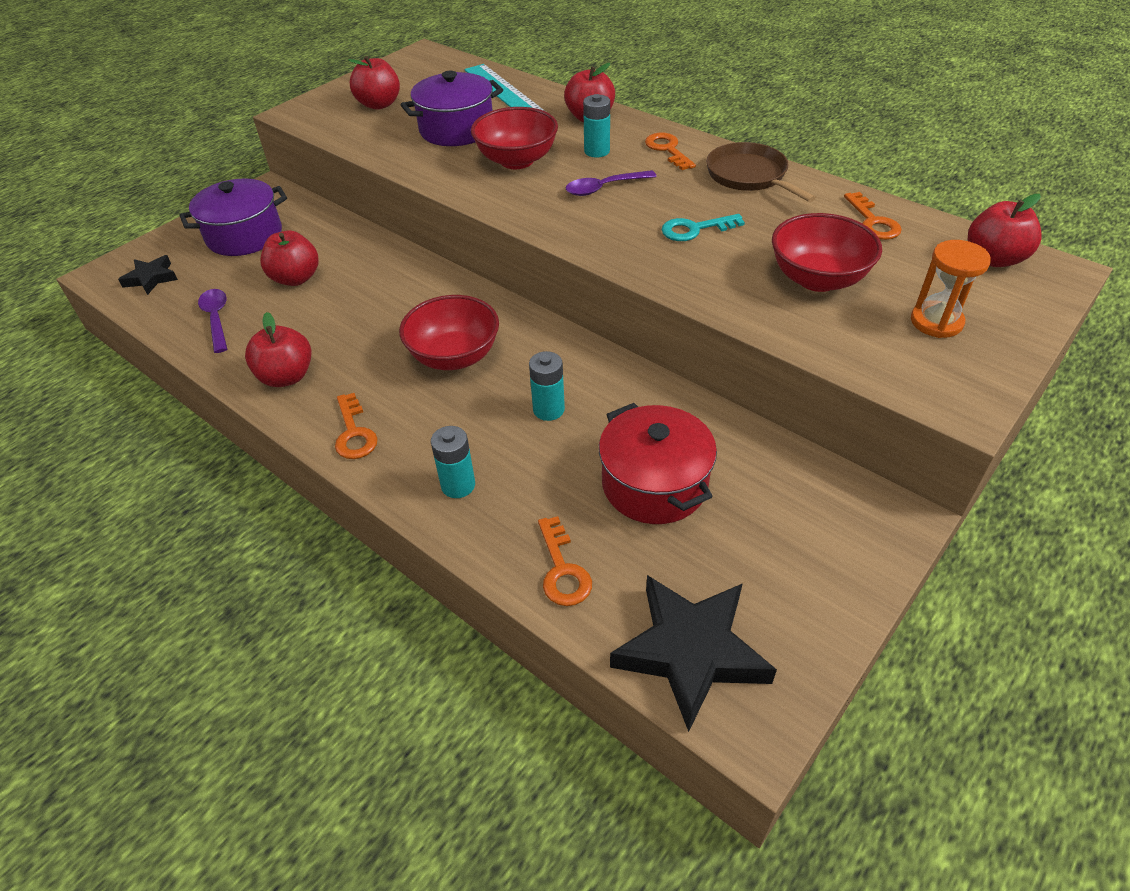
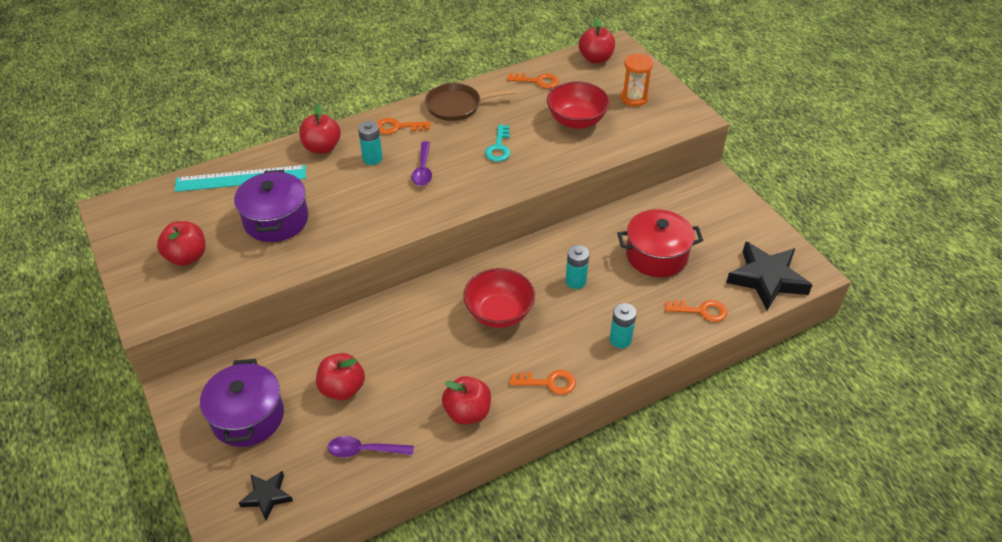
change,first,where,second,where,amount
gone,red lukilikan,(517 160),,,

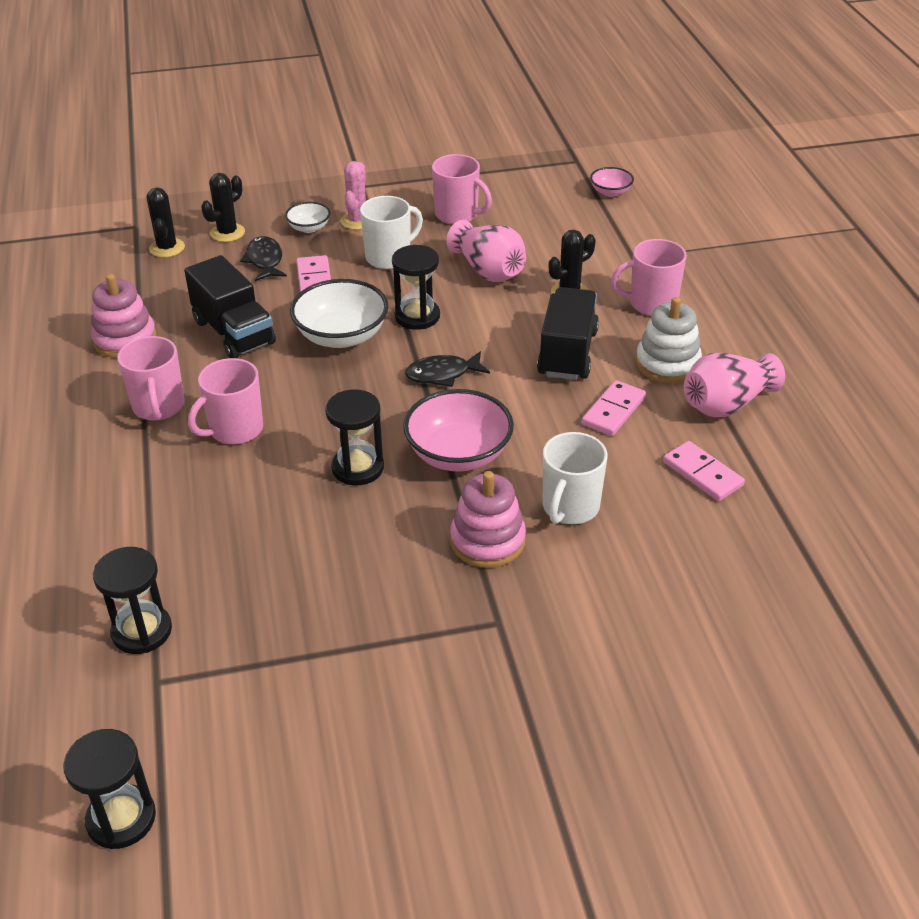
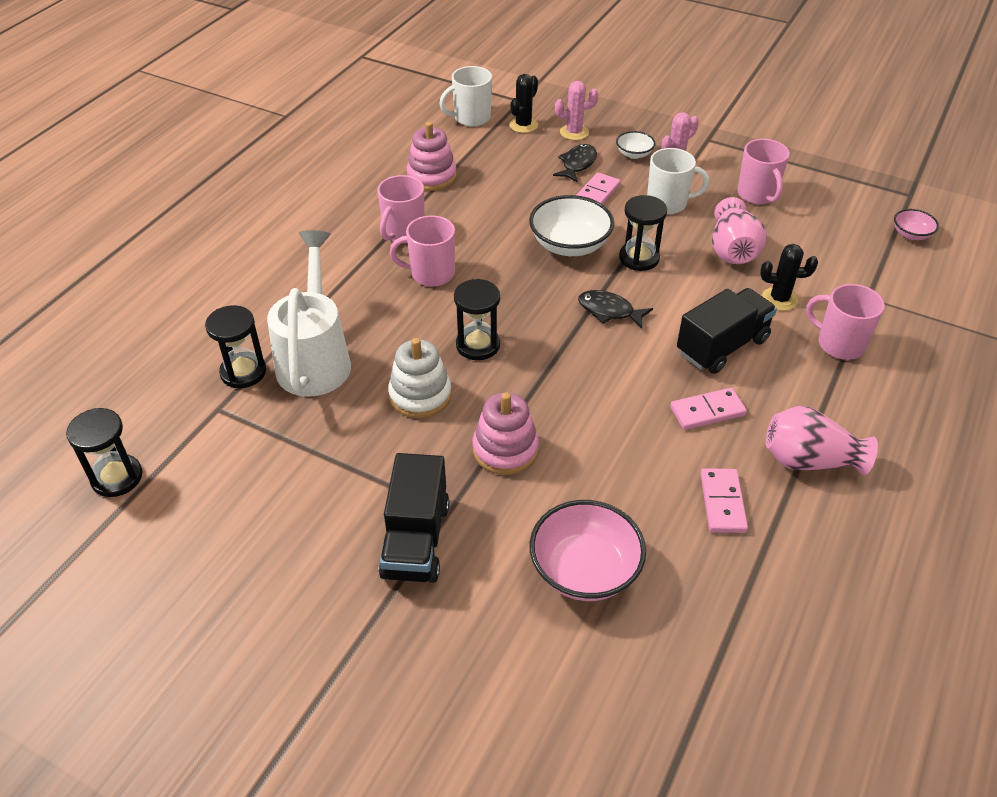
change,first,where,second,where,amount
new,,,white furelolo,(315 358),
shifted,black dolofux,(234 332),,(416 540),
shifted,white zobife,(667 363),,(420 395),
shifted,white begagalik,(570 508),,(471 118),
shifted,pink lukilikan,(458 454),,(584 570),
repainted,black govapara,(227 233),pink govapara,(574 132),

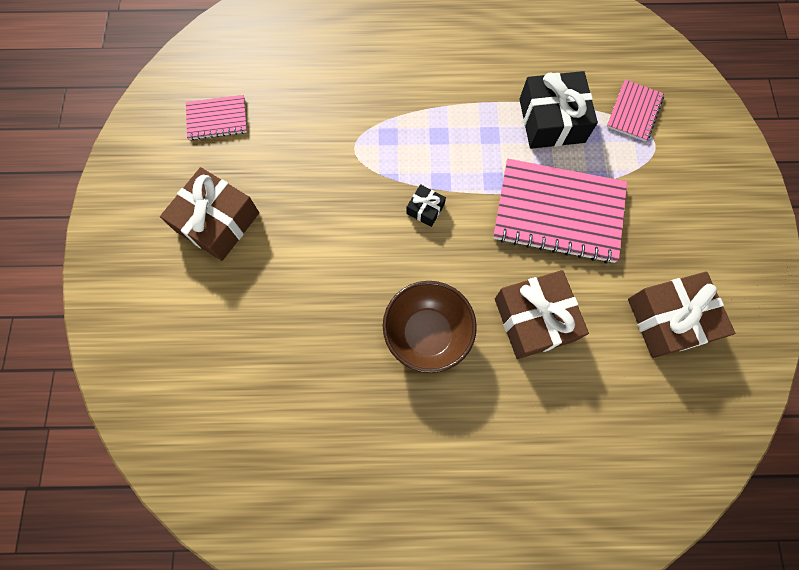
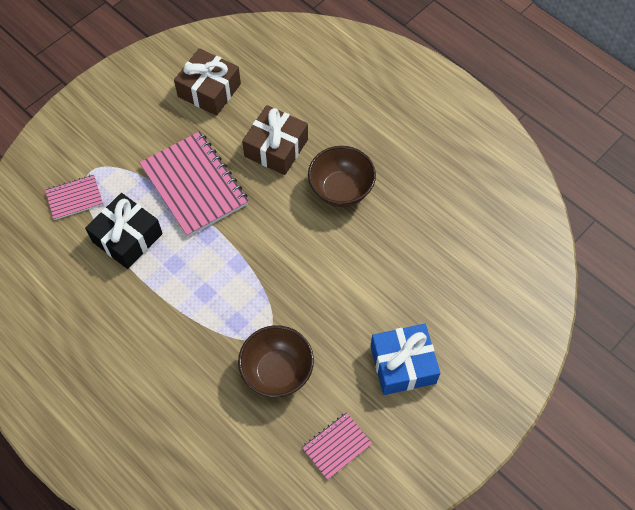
change,first,where,second,where,amount
new,,,brown lukilikan,(277 371),
rotated,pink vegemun,(217 119),,(336 446),75 degrees counterclockwise
repainted,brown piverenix,(217 222),blue piverenix,(403 364),
gone,black piverenix,(425 209),,,

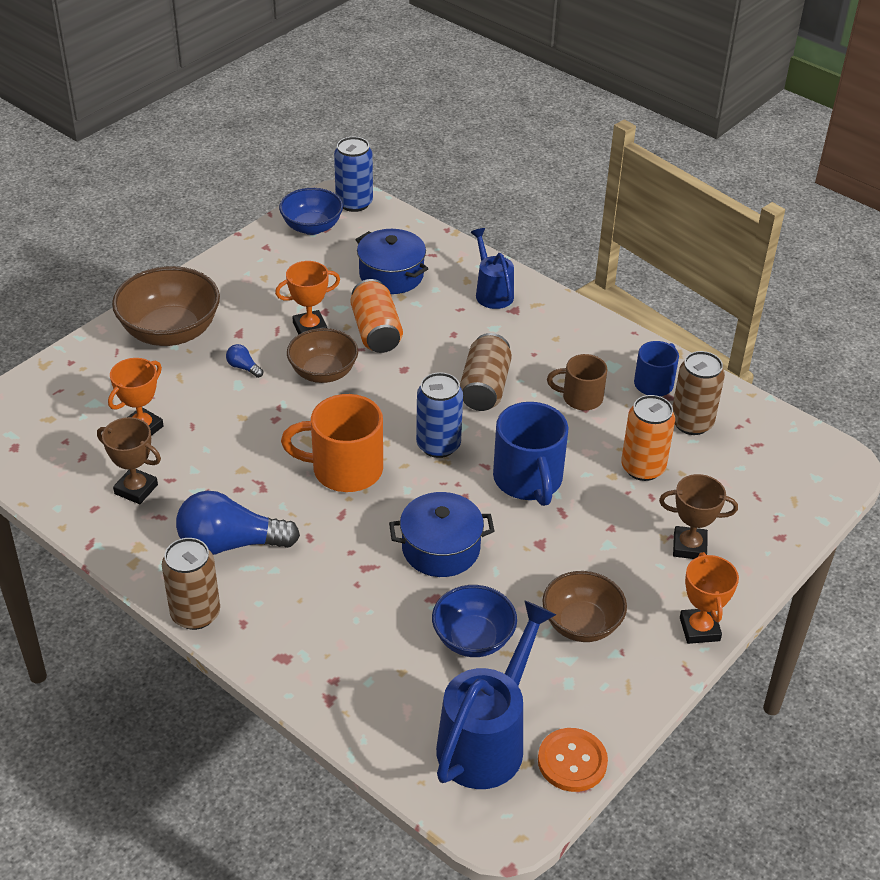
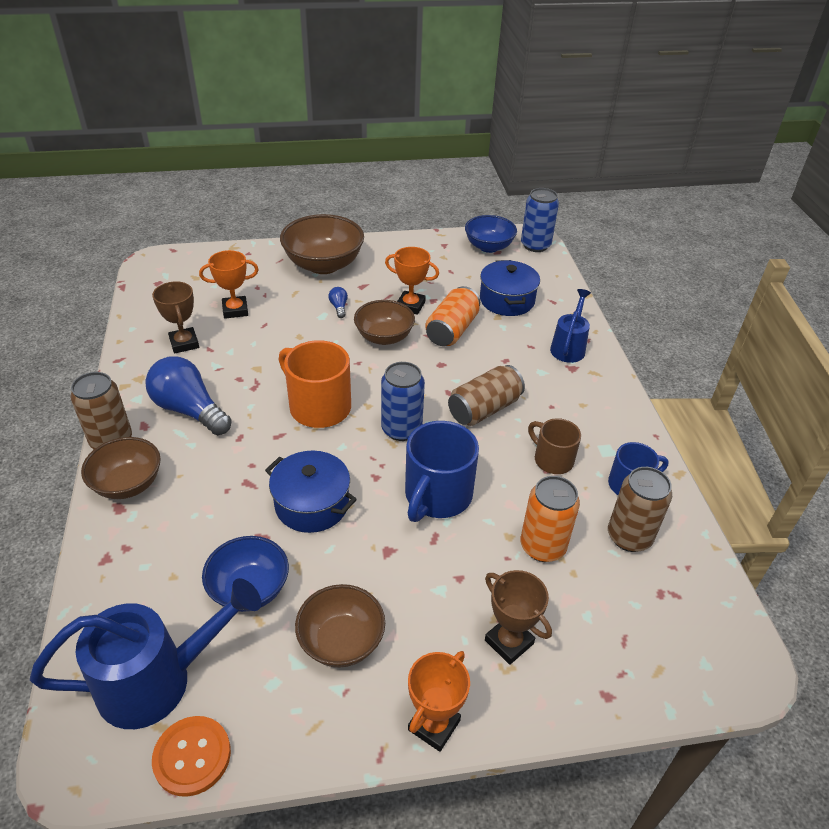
change,first,where,second,where,amount
new,,,brown lukilikan,(128 484),

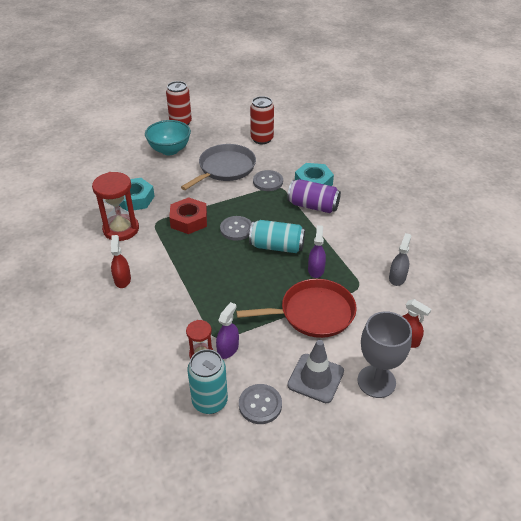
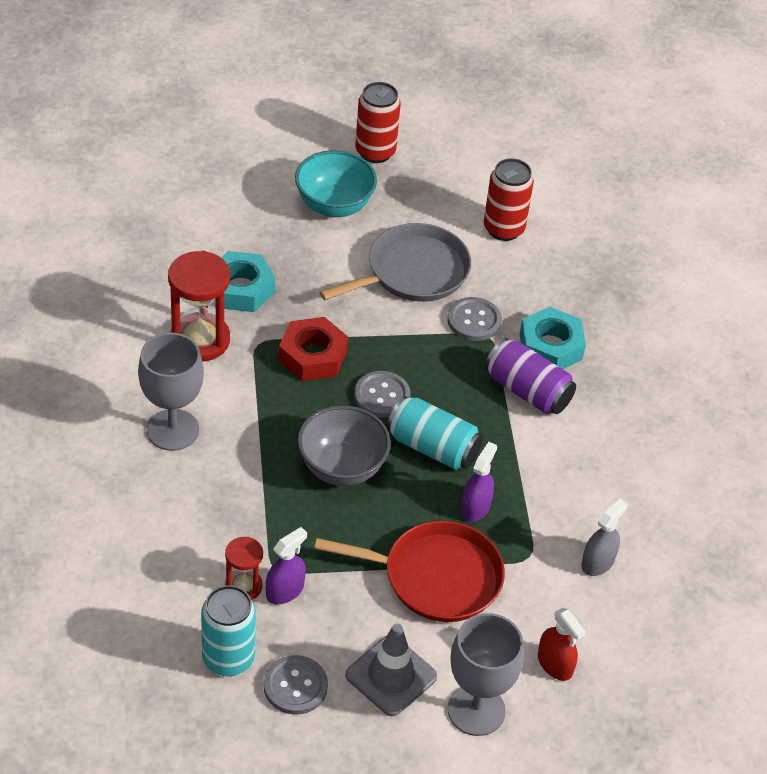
change,first,where,second,where,amount
swapped,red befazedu,(122 279),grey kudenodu,(173 430),
new,,,grey lukilikan,(342 468),

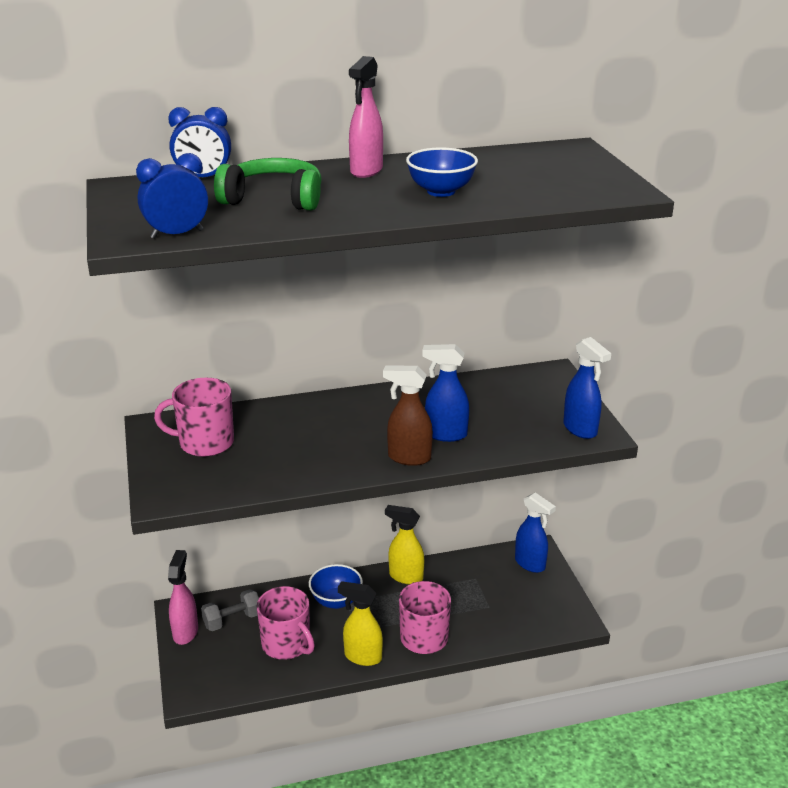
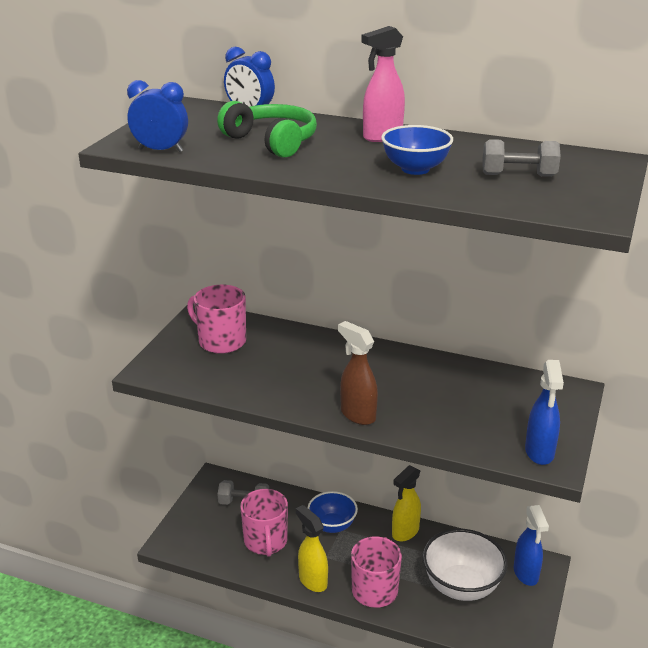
change,first,where,second,where,amount
rotated,yellow befazedu,(405 576),,(405 532),105 degrees counterclockwise
new,,,white lukilikan,(461 586),
new,,,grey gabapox,(518 175),
gone,pink befazedu,(185 632),,,
gone,blue befazedu,(445 434),,,

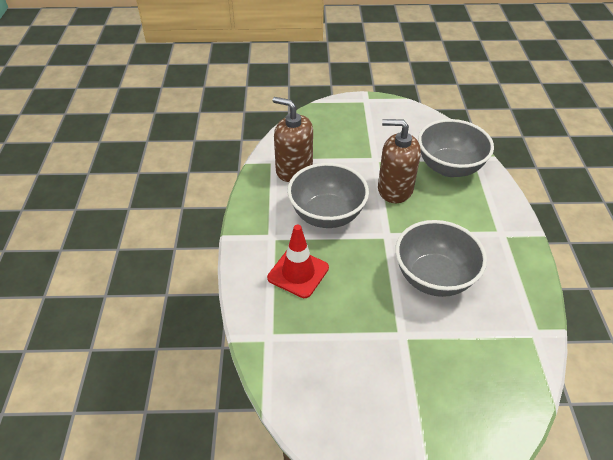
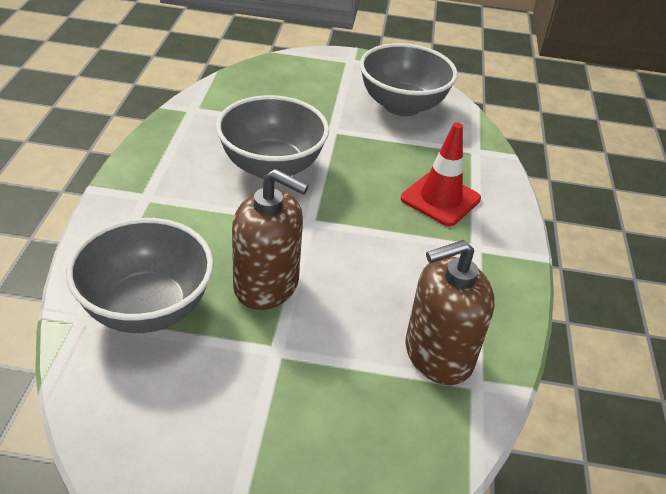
change,first,where,second,where,amount
shifted,grey lukilikan,(327 215),,(402 105),
rotated,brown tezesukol,(294 169),,(438 355),120 degrees clockwise

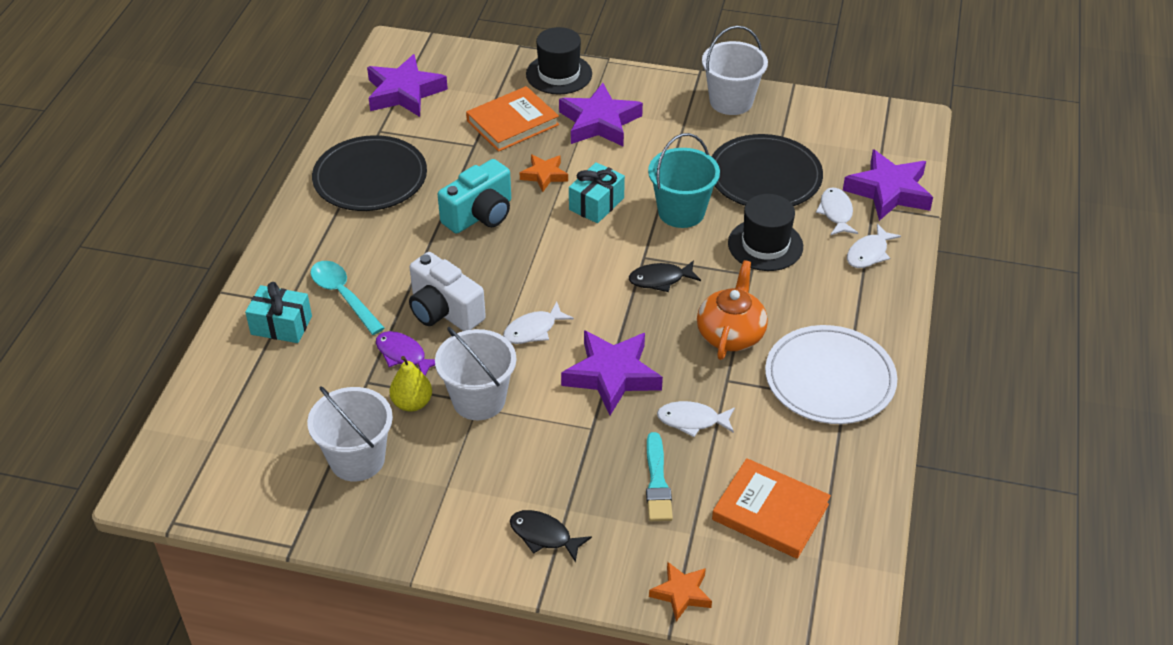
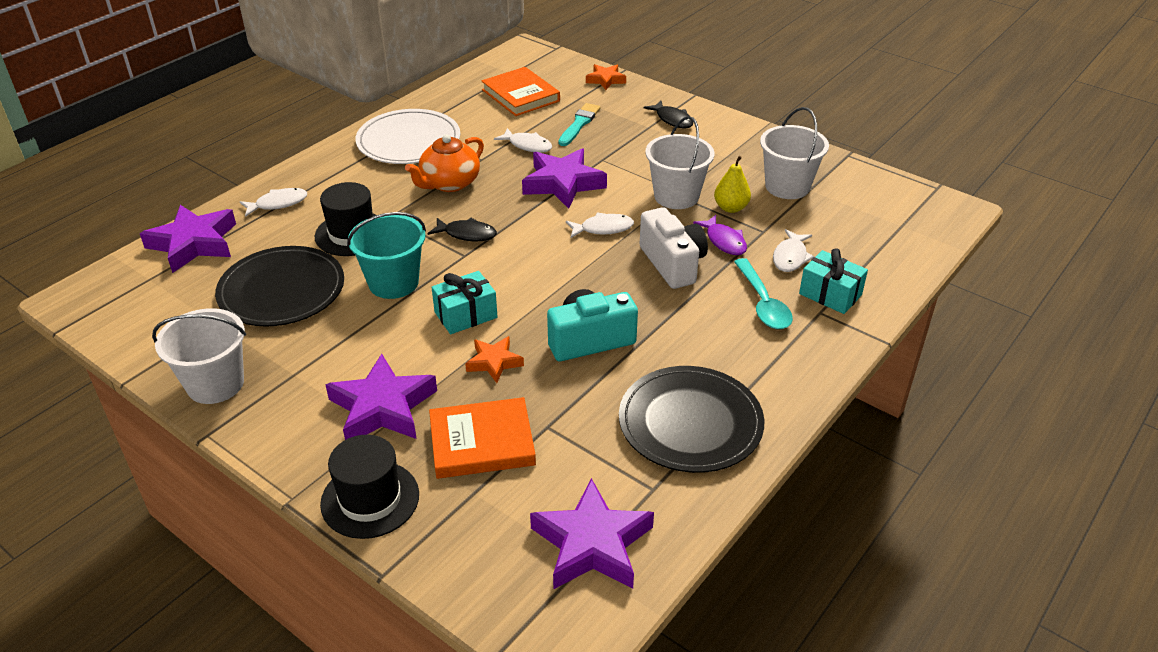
change,first,where,second,where,amount
shifted,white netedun,(836 212),,(790 257),

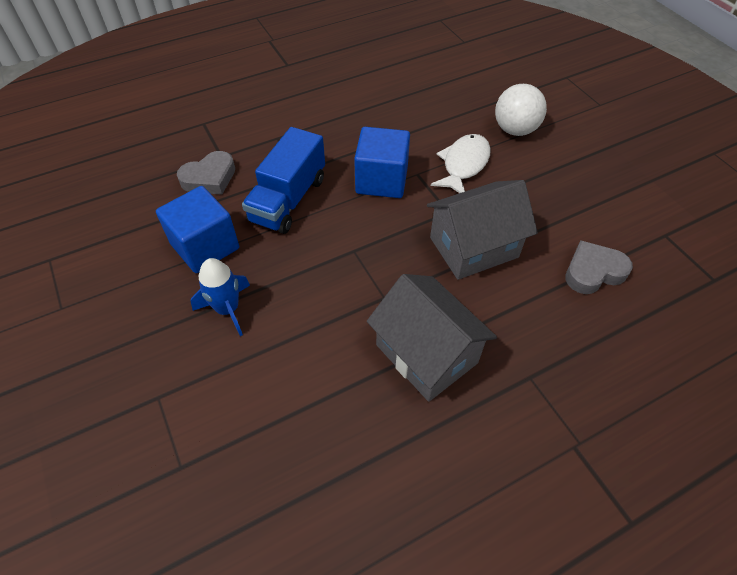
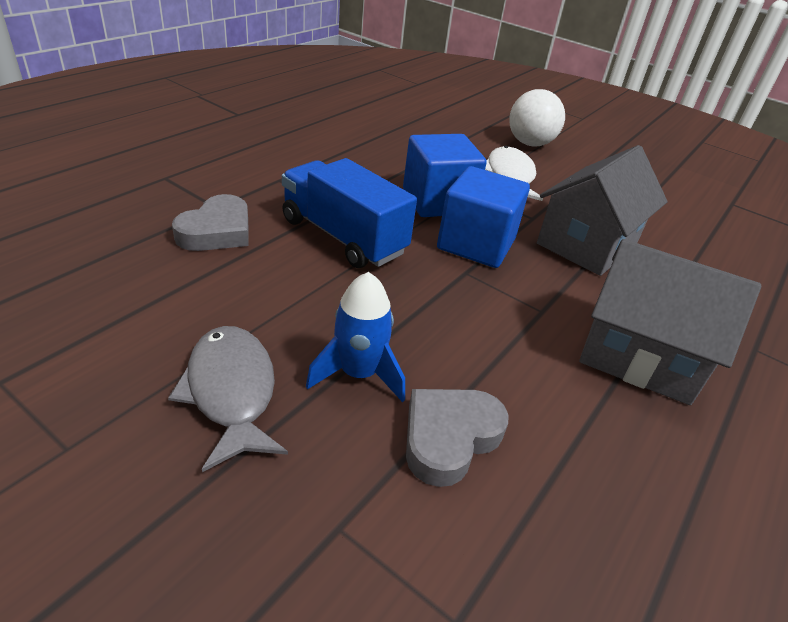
change,first,where,second,where,amount
new,,,grey netedun,(231 392),
rotated,blue dolofux,(288 200),,(343 237),135 degrees clockwise
shifted,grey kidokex,(593 271),,(449 438),
shifted,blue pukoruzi,(205 246),,(476 244),

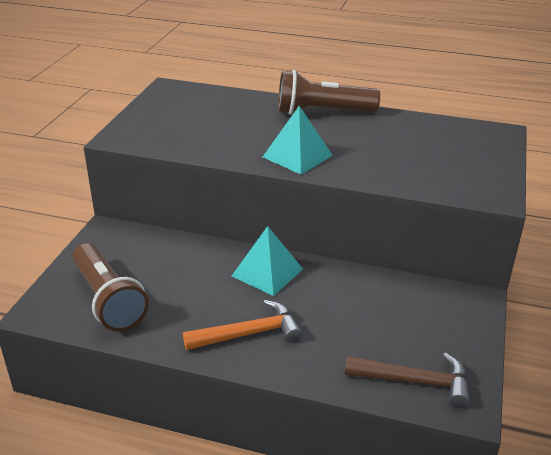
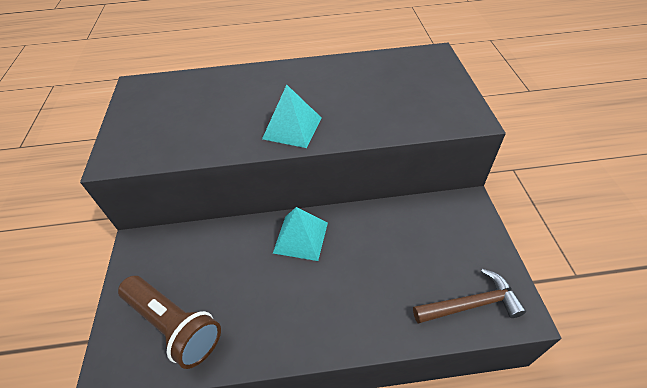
change,first,where,second,where,amount
gone,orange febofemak,(249 333),,,
gone,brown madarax,(322 112),,,

